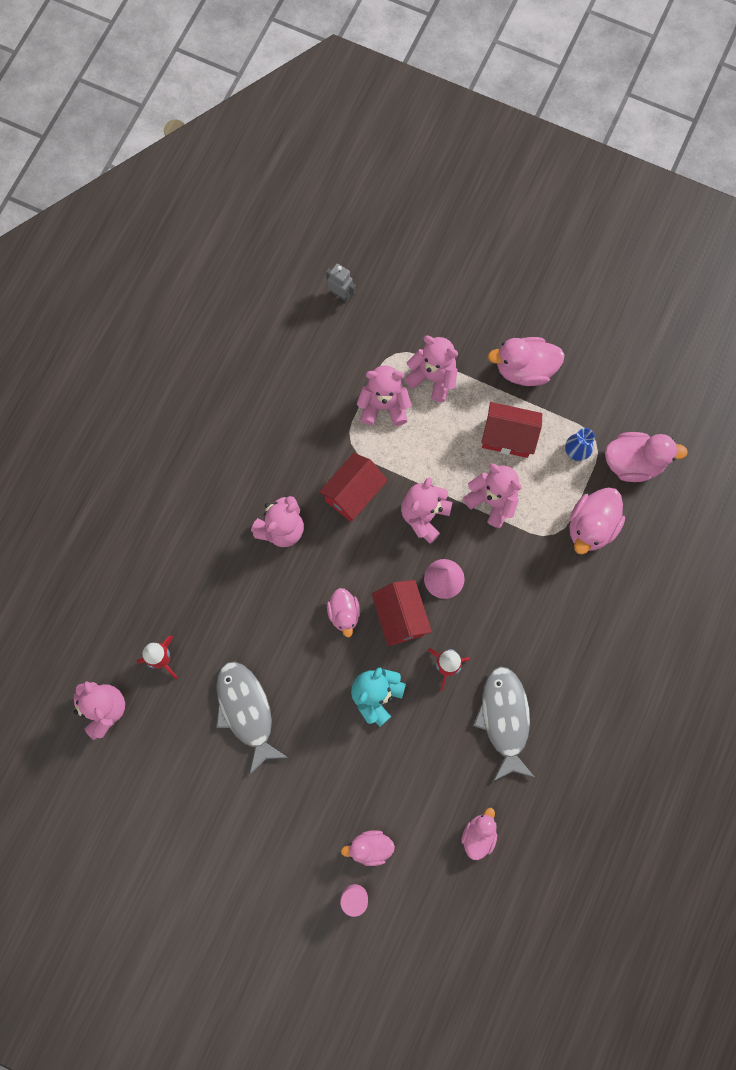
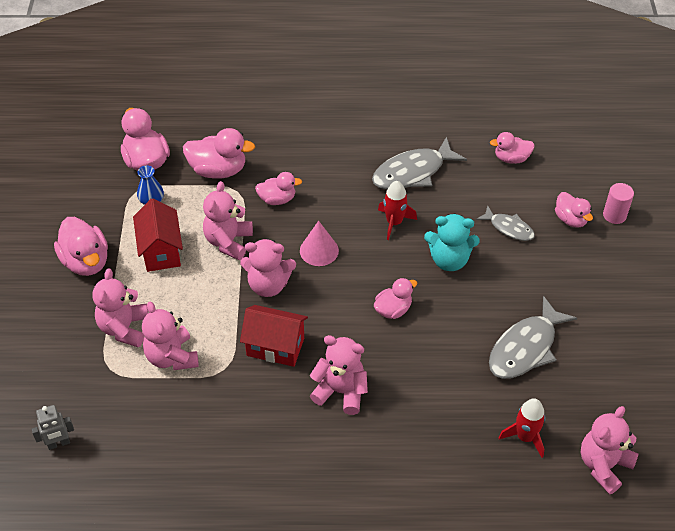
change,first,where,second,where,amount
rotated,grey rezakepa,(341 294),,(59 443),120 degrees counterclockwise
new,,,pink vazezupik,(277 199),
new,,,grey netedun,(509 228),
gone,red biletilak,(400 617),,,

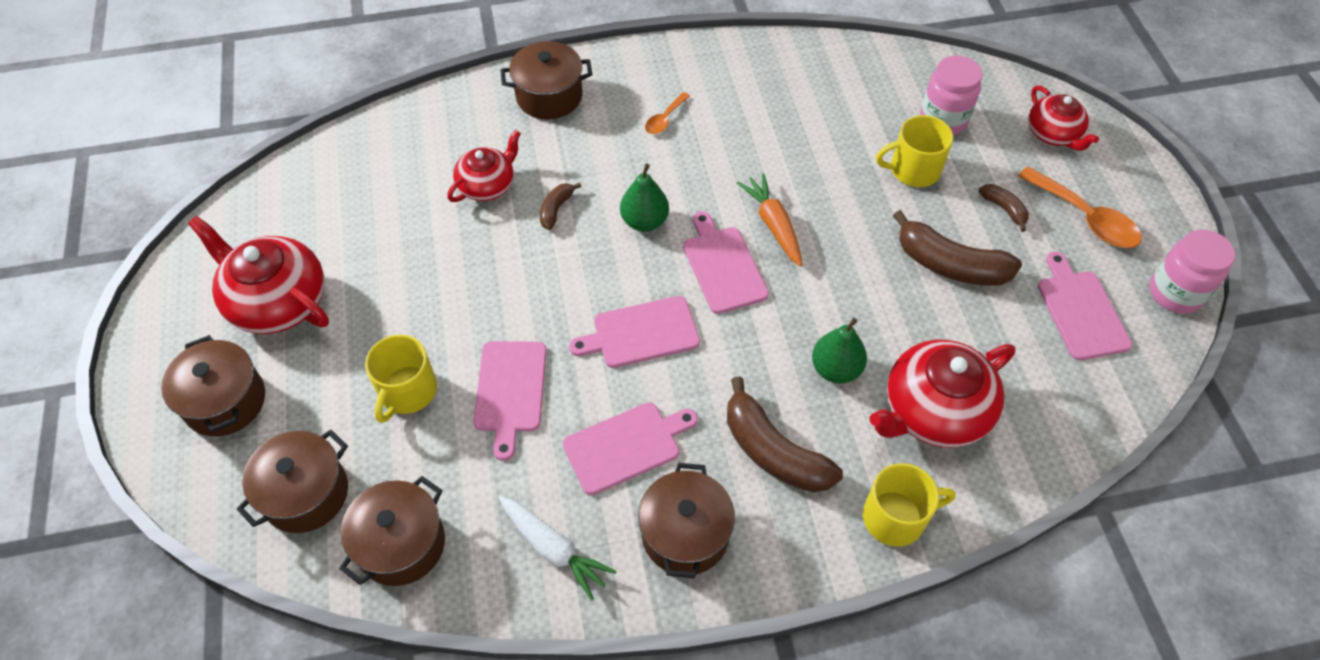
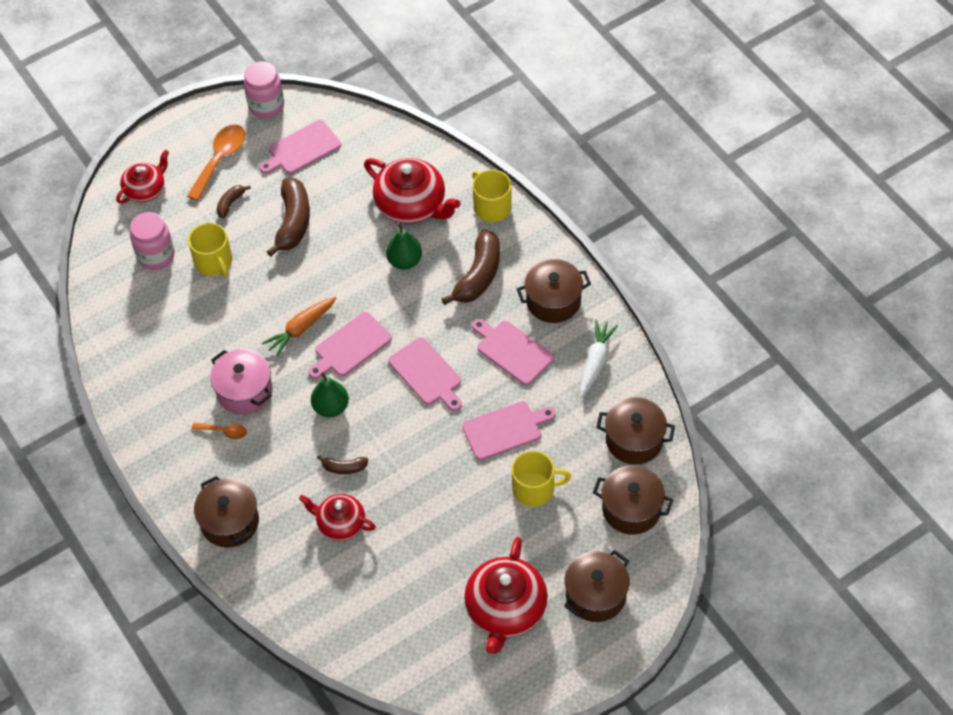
change,first,where,second,where,amount
new,,,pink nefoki,(244 391),

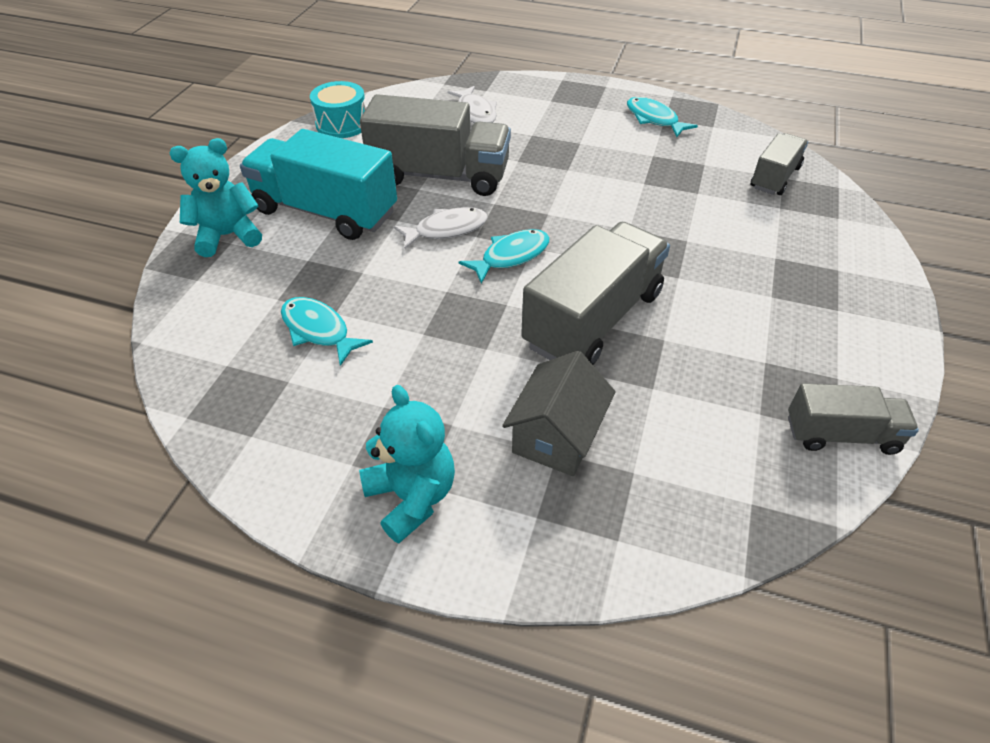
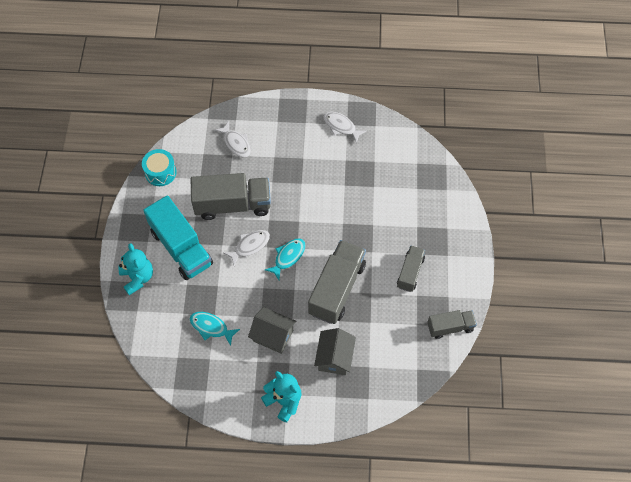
change,first,where,second,where,amount
rotated,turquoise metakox,(228 236),,(138 278),105 degrees clockwise
rotated,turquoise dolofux,(325 212),,(181 248),135 degrees counterclockwise
new,,,grey biletilak,(273 335),
repainted,turquoise netedun,(654 119),white netedun,(341 126),
shifted,grey dolofux,(774 178),,(410 272),

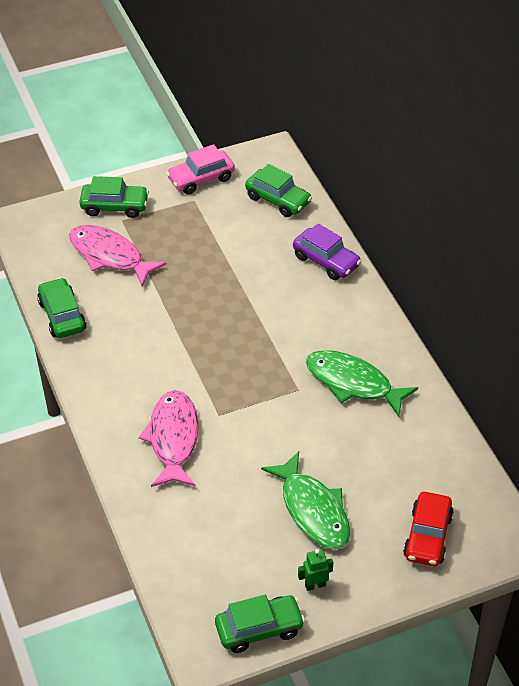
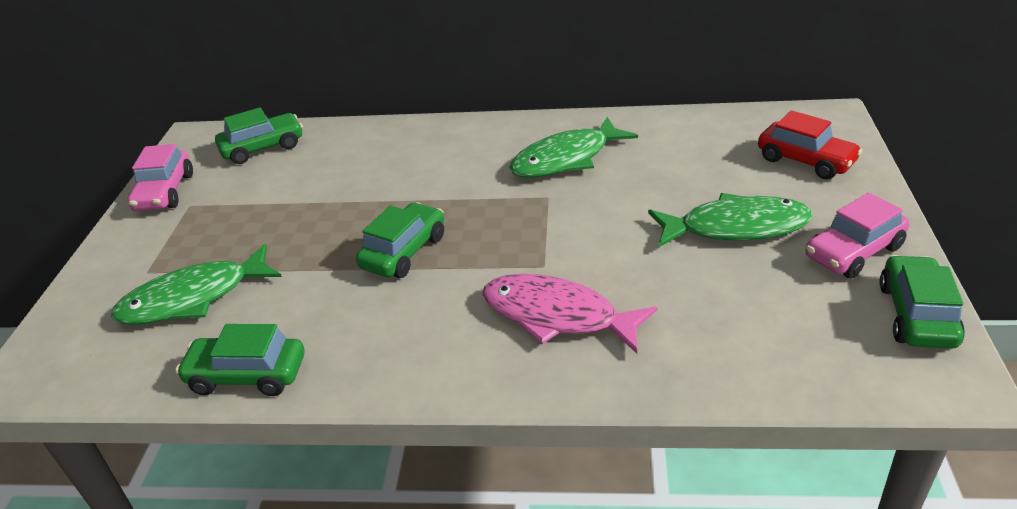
change,first,where,second,where,amount
repainted,pink netedun,(110 256),green netedun,(193 298),
shifted,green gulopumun,(114 206),,(404 252),
swapped,green rezakepa,(315 585),pink gulopumun,(853 252),
gone,purple gulopumun,(326 261),,,

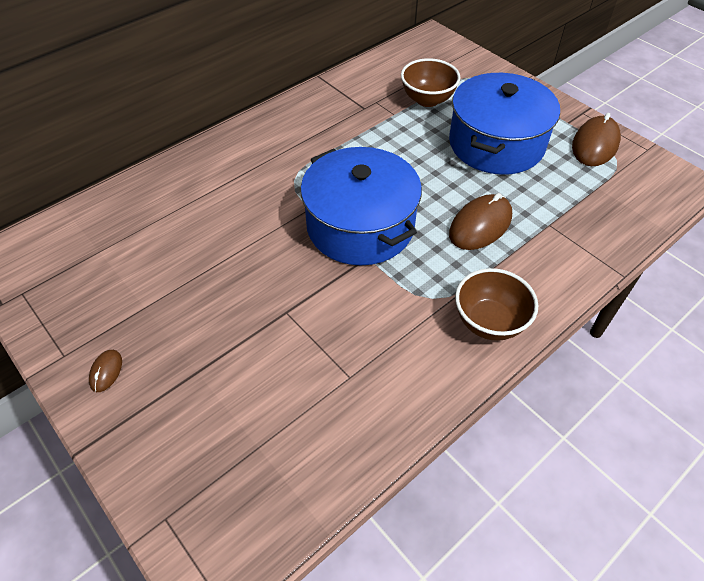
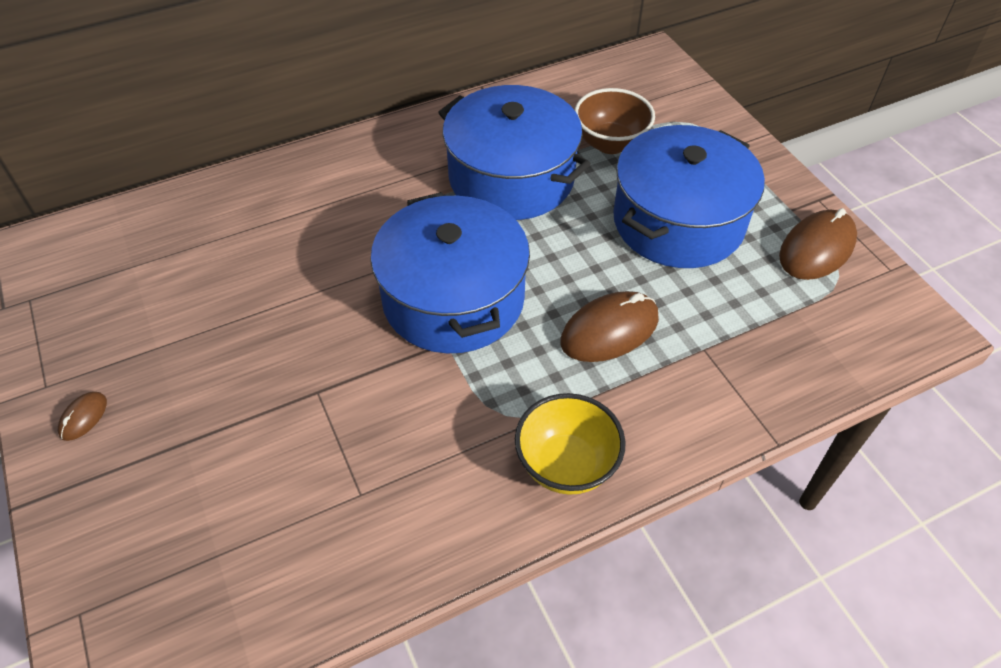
change,first,where,second,where,amount
new,,,blue nefoki,(511 178),
repainted,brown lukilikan,(489 322),yellow lukilikan,(566 465),

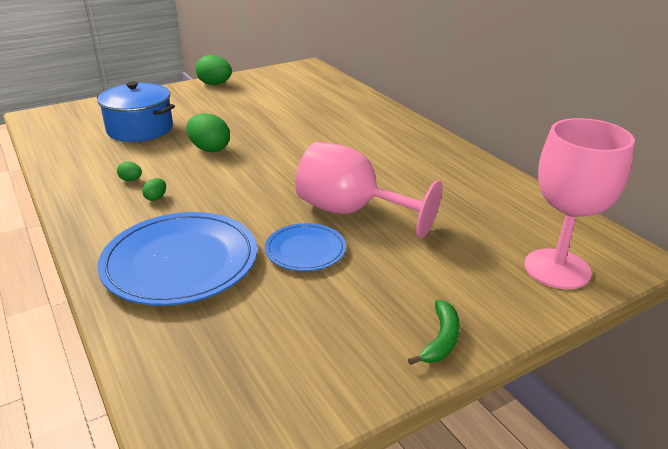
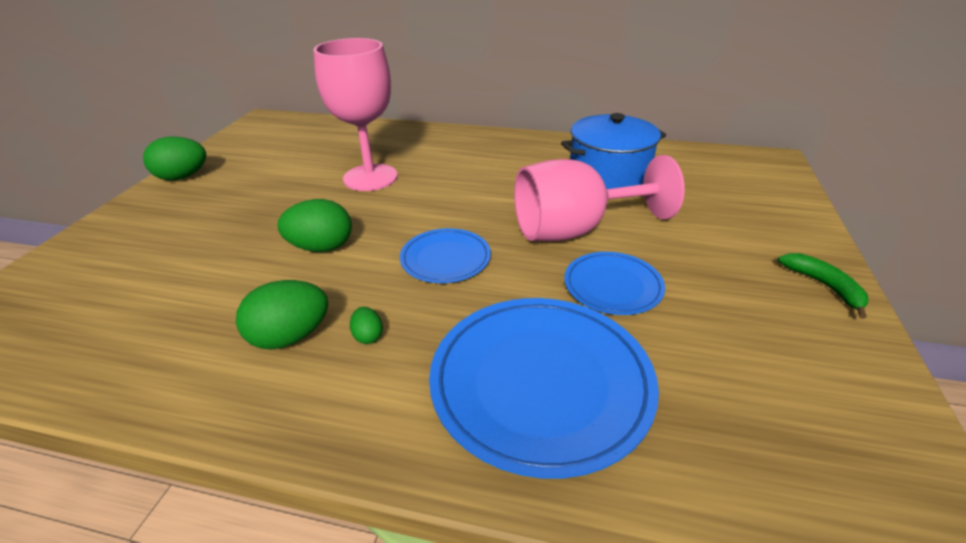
change,first,where,second,where,amount
scaled,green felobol,(131 180),,(290 337),x2.05
shifted,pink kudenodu,(557 269),,(370 177),
new,,,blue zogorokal,(445 258),
shifted,blue nefoki,(140 129),,(609 173),

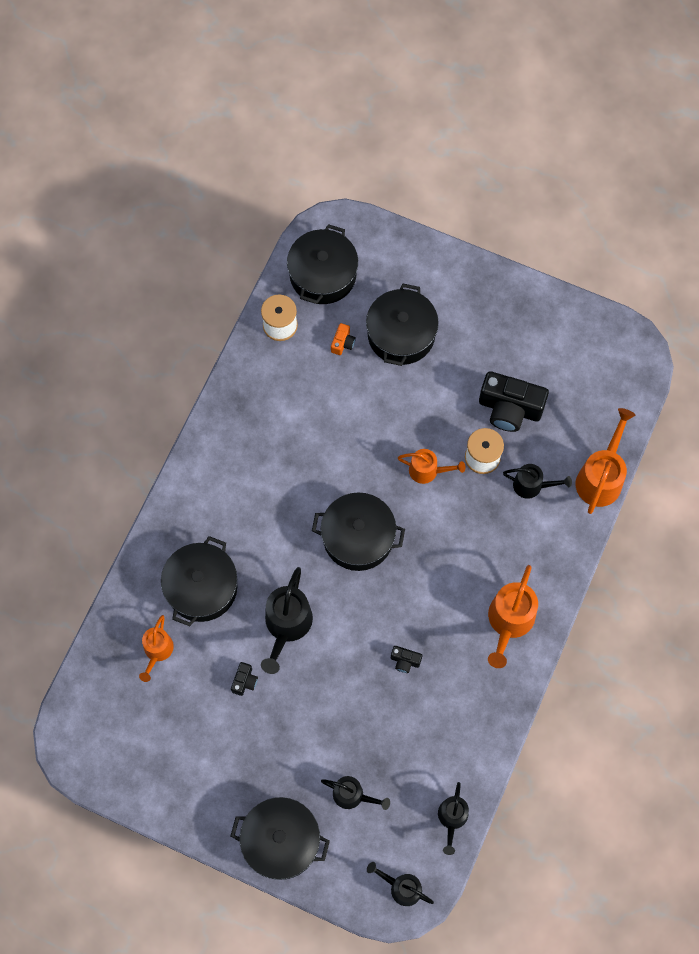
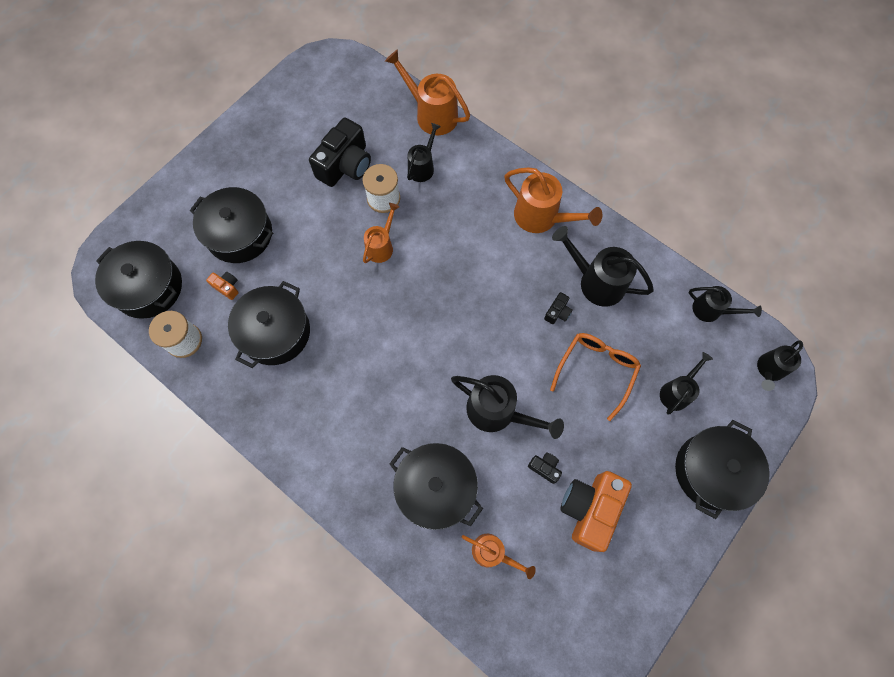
change,first,where,second,where,amount
shifted,black nefoki,(358 537),,(275 332),
new,,,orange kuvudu,(596 371),
new,,,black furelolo,(595 281),
new,,,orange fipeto,(590 509),

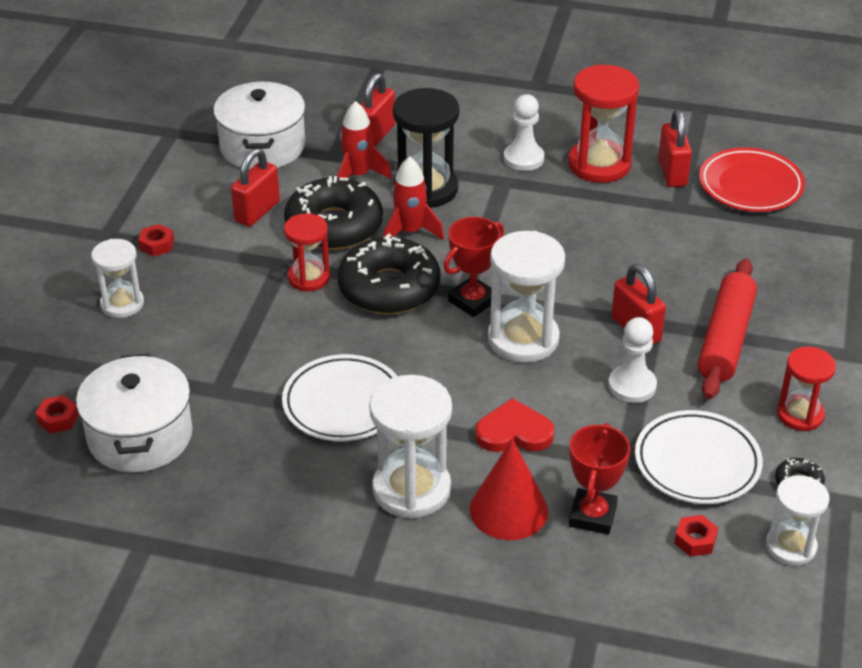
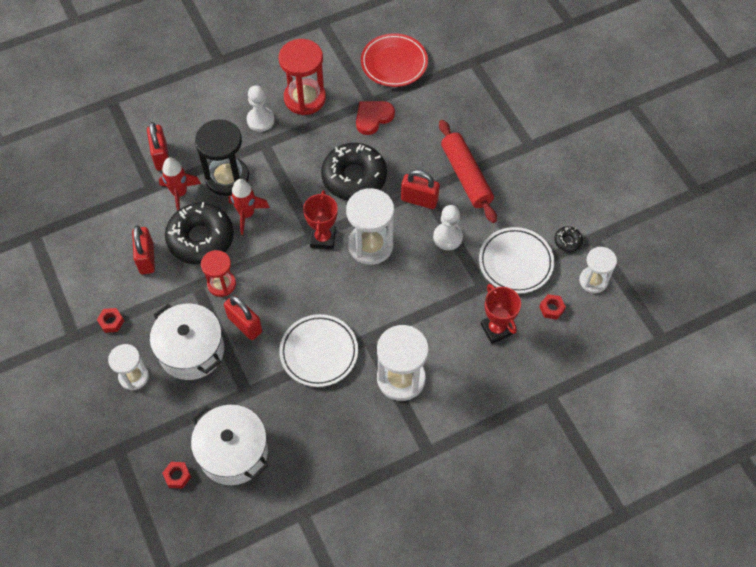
change,first,where,second,where,amount
shifted,white nefoki,(262 146),,(191 350),
shifted,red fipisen,(672 173),,(245 324),
shifted,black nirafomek,(389 288),,(354 177),
shifted,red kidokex,(514 432),,(373 118),
gone,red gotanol,(508 510),,,
gone,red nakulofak,(800 415),,,

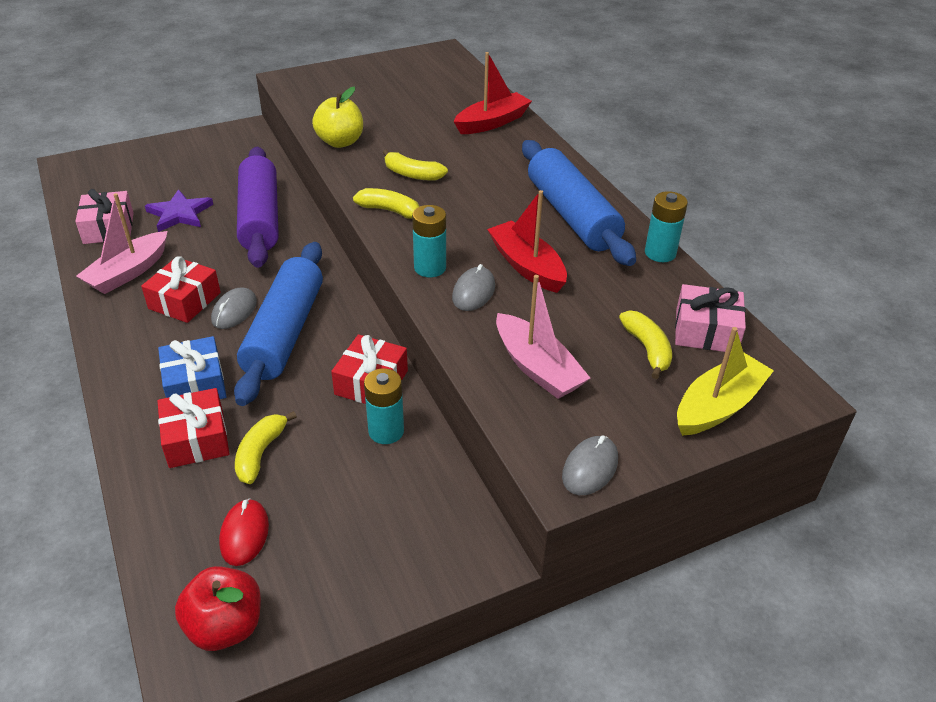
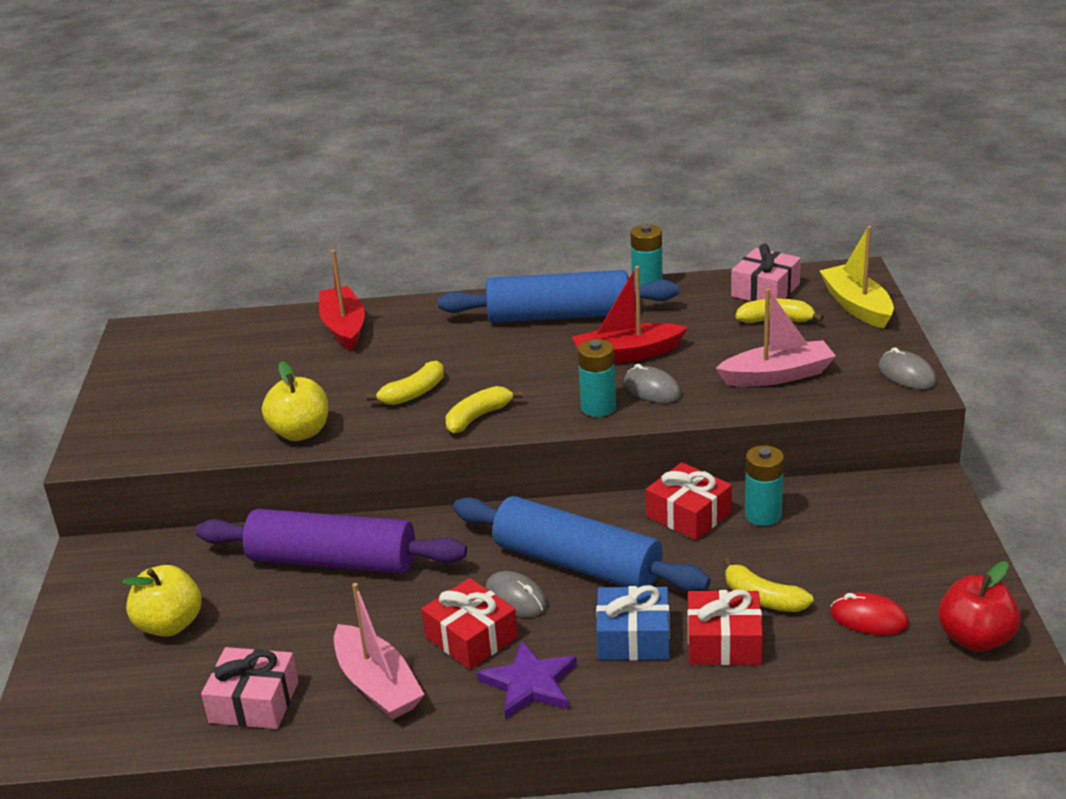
change,first,where,second,where,amount
new,,,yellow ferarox,(170 625),
shifted,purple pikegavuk,(179 214),,(530 684),

